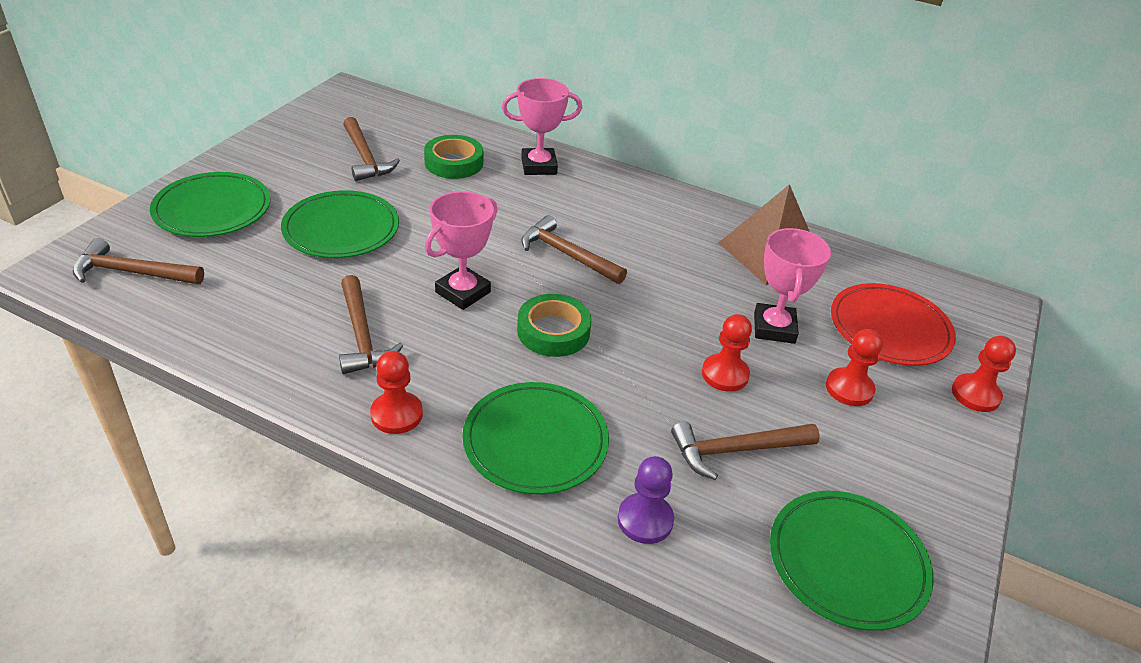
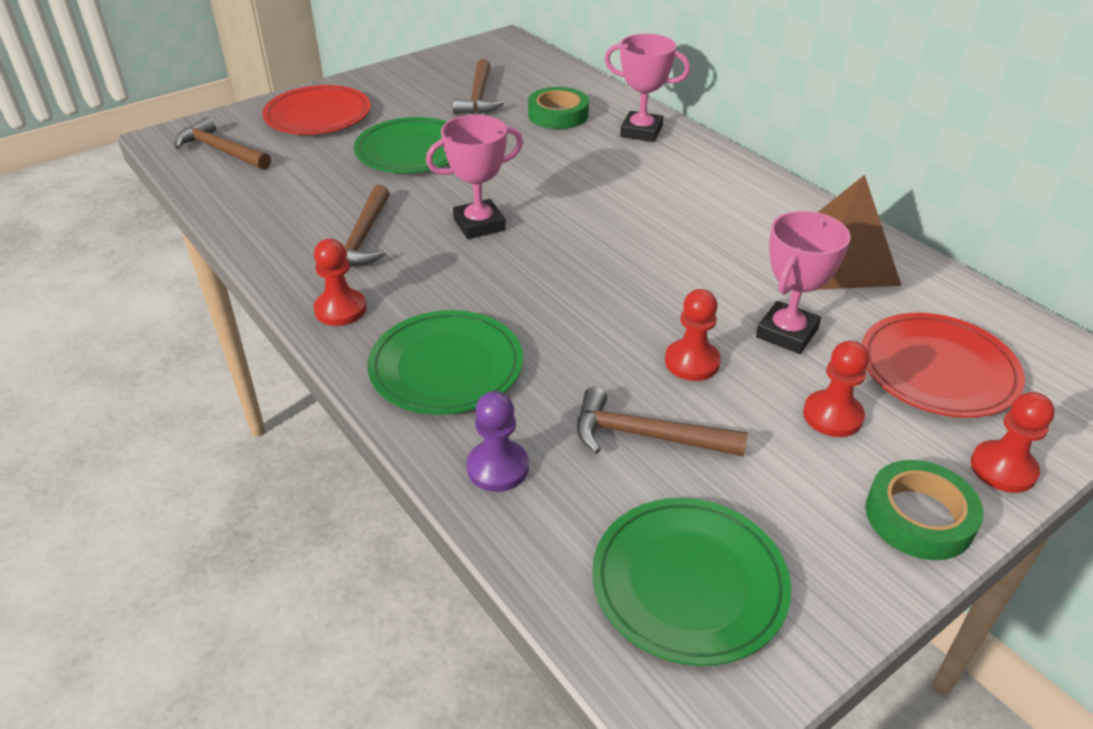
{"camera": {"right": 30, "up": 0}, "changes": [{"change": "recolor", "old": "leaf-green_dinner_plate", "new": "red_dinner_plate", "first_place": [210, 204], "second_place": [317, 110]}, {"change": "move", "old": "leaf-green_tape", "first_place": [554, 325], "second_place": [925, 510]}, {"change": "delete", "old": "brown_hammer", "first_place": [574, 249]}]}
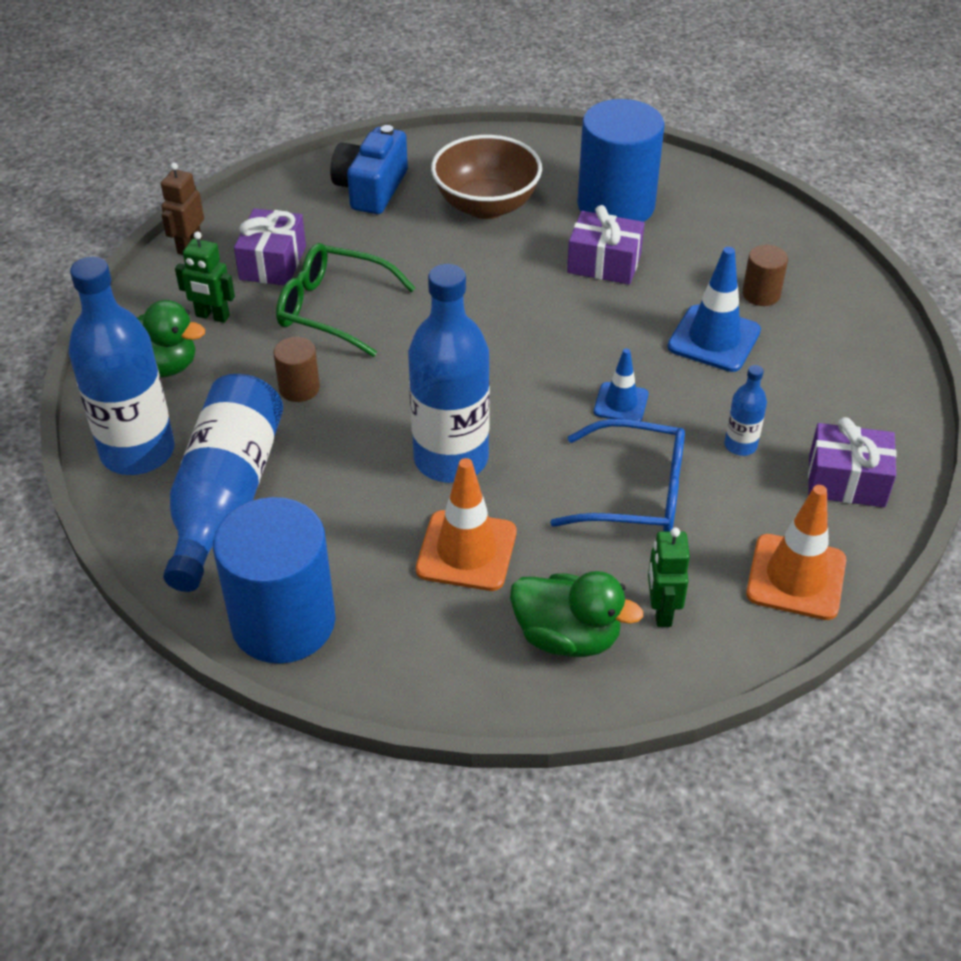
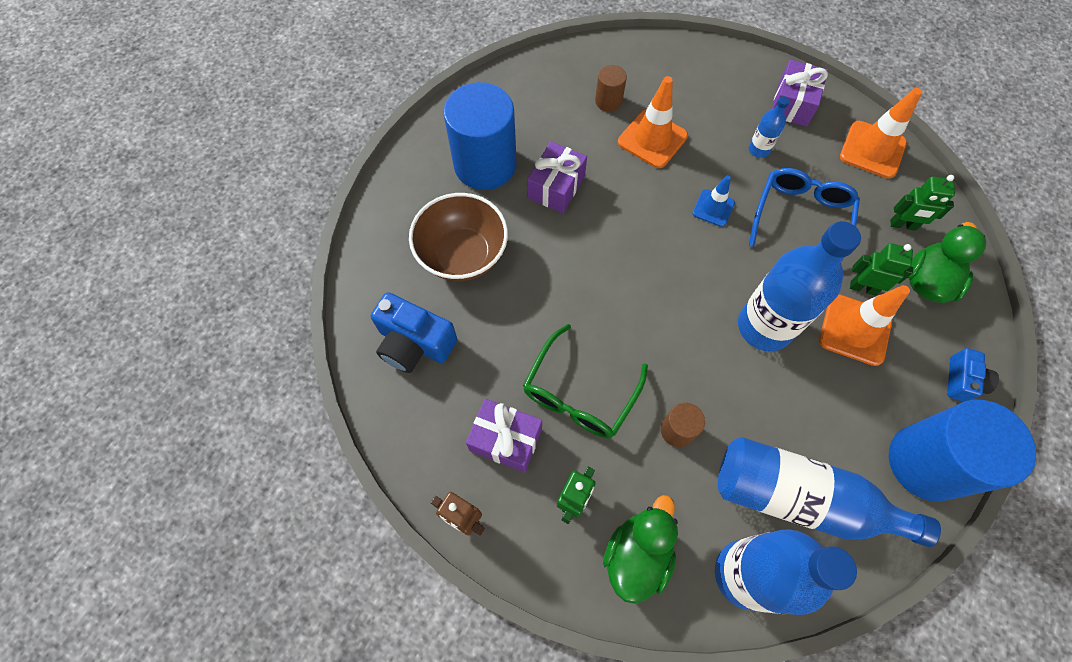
{"camera": {"right": -80, "up": 20}, "changes": [{"change": "recolor", "old": "cobalt_road_cone", "new": "orange-coloured_road_cone", "first_place": [714, 309], "second_place": [653, 122]}, {"change": "insert", "new": "leaf-green_robot_figure", "second_place": [881, 269]}, {"change": "insert", "new": "cobalt_photo_camera", "second_place": [973, 375]}]}
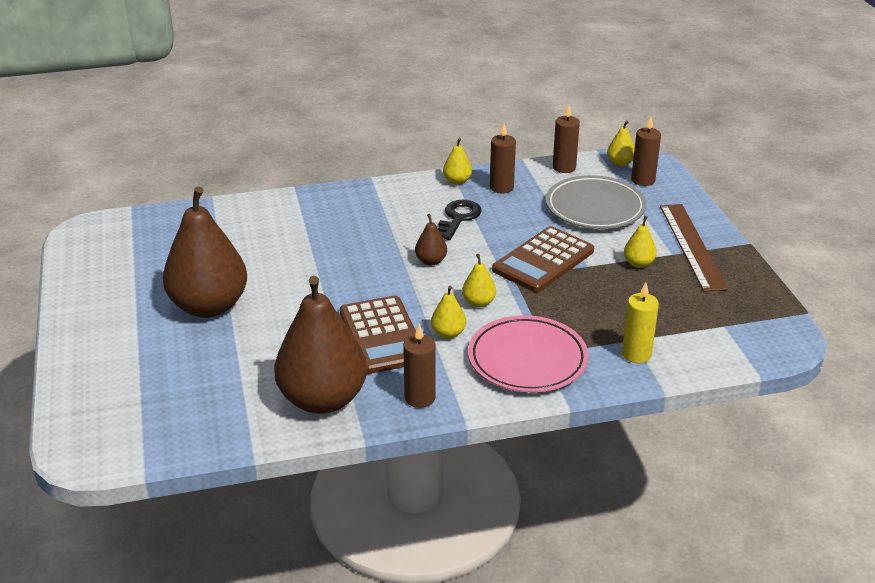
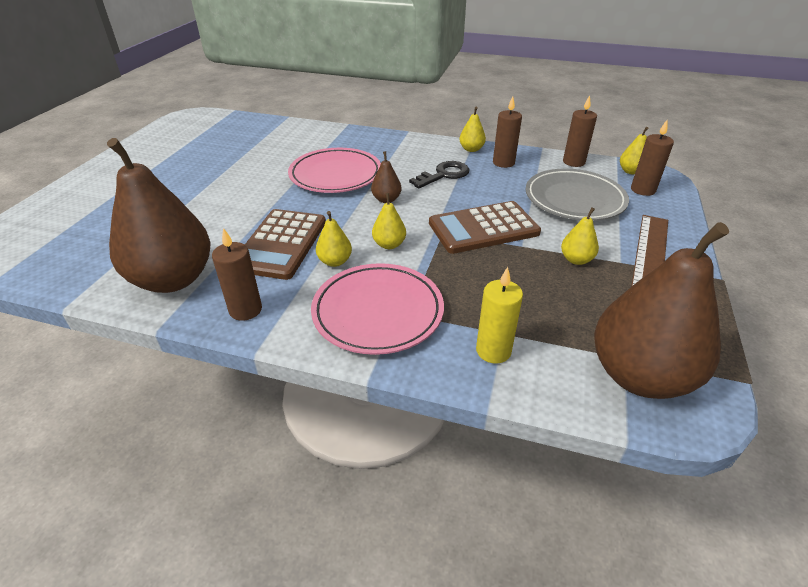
{"camera": {"right": 30, "up": 5}, "changes": [{"change": "insert", "new": "rose-pink_dinner_plate", "second_place": [334, 170]}, {"change": "move", "old": "brown_pear_fruit", "first_place": [205, 252], "second_place": [661, 310]}]}
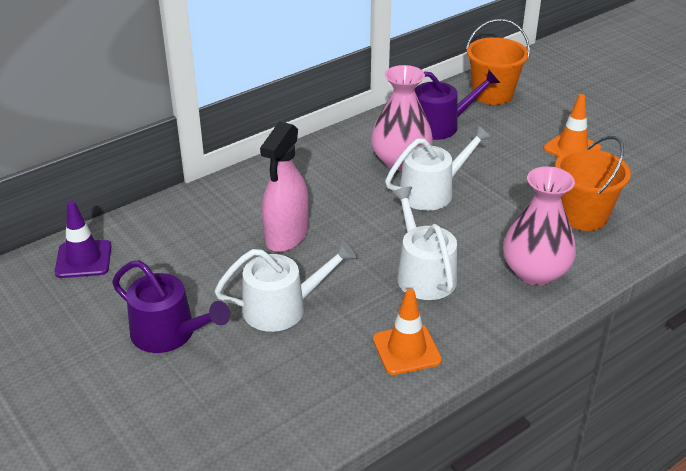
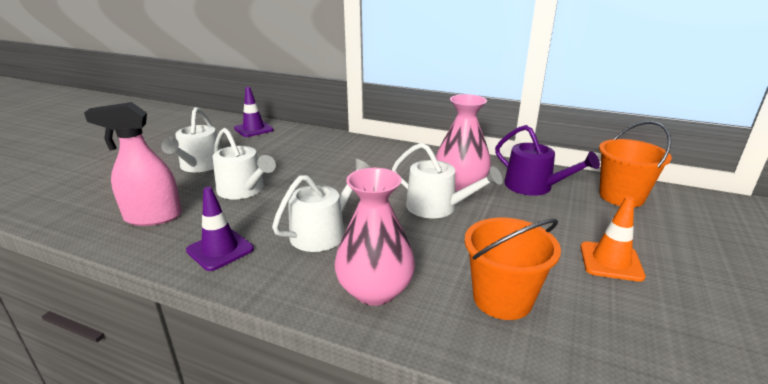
{"camera": {"right": 60, "up": -10}, "changes": [{"change": "move", "old": "rose-pink_sprayer", "first_place": [284, 187], "second_place": [133, 164]}, {"change": "recolor", "old": "royal_purple_watering_pot", "new": "pure_white_watering_pot", "first_place": [171, 306], "second_place": [191, 139]}, {"change": "recolor", "old": "orange-coloured_road_cone", "new": "royal_purple_road_cone", "first_place": [407, 331], "second_place": [220, 229]}]}
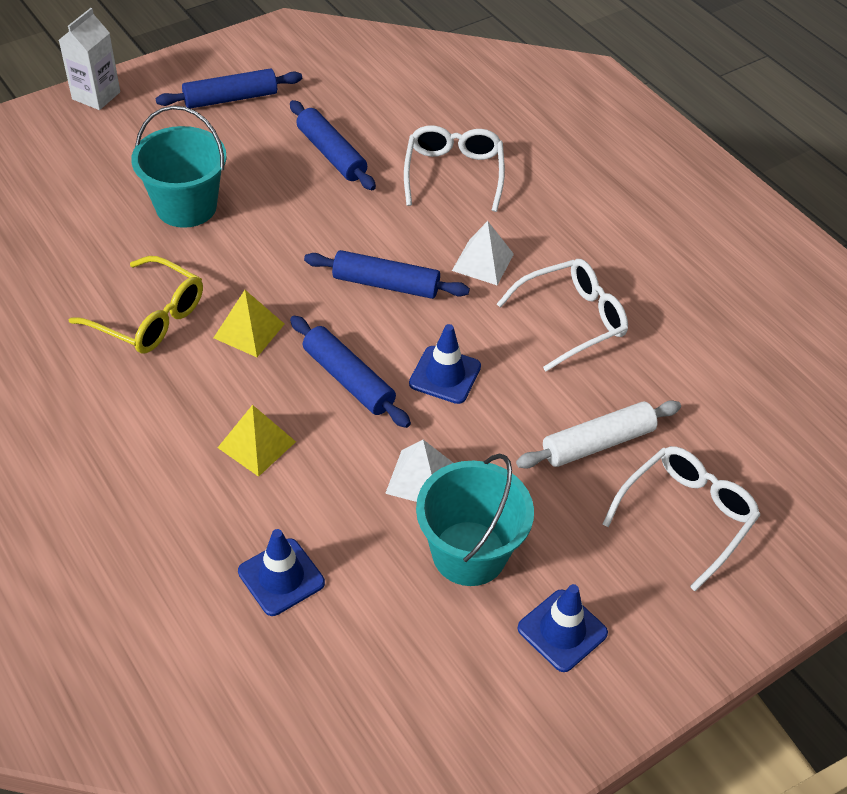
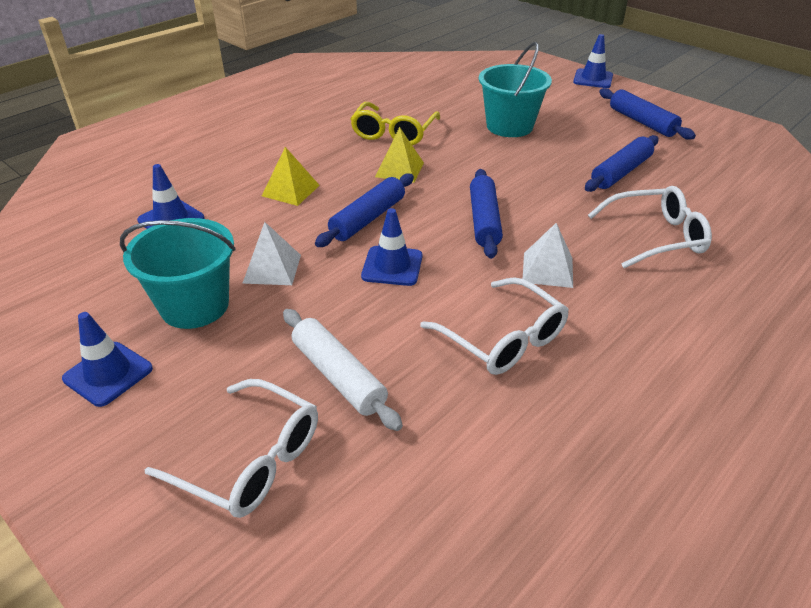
{"camera": {"right": 80, "up": -10}, "changes": [{"change": "replace", "old": "pure_white_milk_carton", "new": "cobalt_road_cone", "first_place": [89, 59], "second_place": [593, 61]}]}
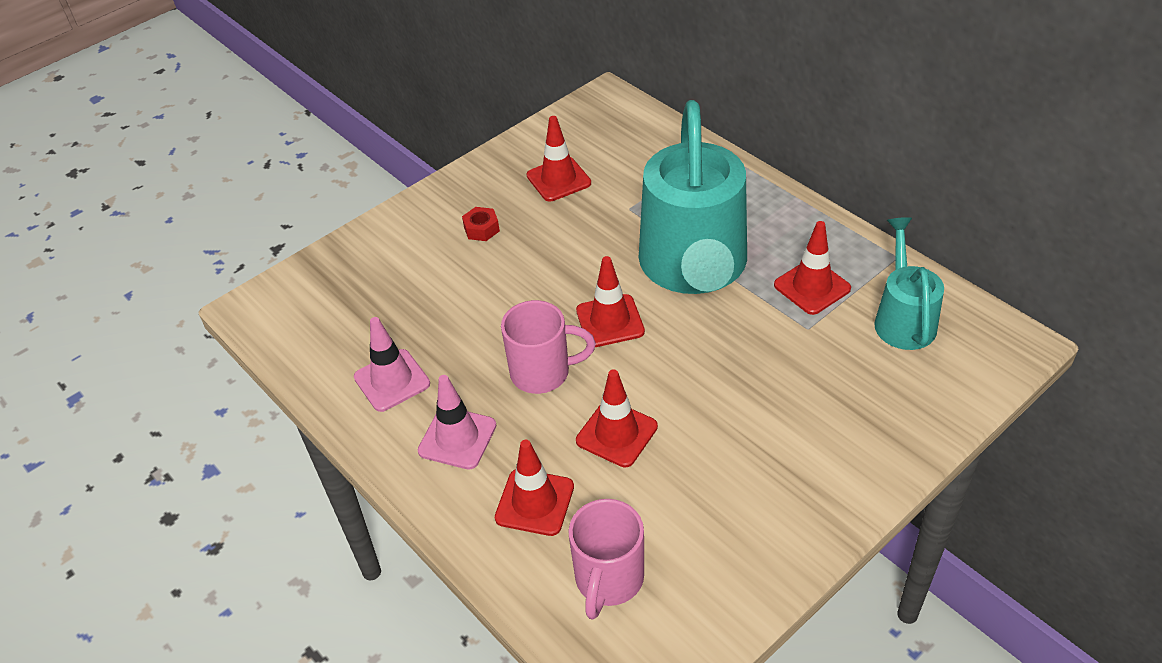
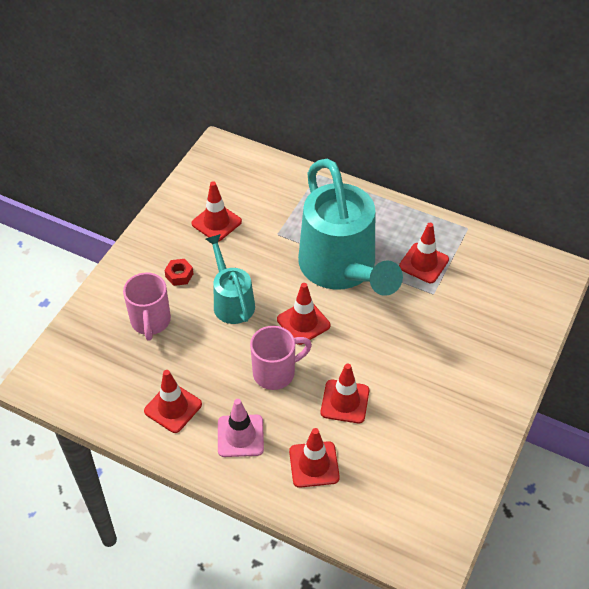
{"camera": {"right": -25, "up": 5}, "changes": [{"change": "move", "old": "rose-pink_tea_mug", "first_place": [606, 559], "second_place": [147, 306]}, {"change": "recolor", "old": "rose-pink_road_cone", "new": "red_road_cone", "first_place": [392, 364], "second_place": [173, 401]}, {"change": "move", "old": "aqua_watering_pot", "first_place": [909, 283], "second_place": [230, 279]}]}
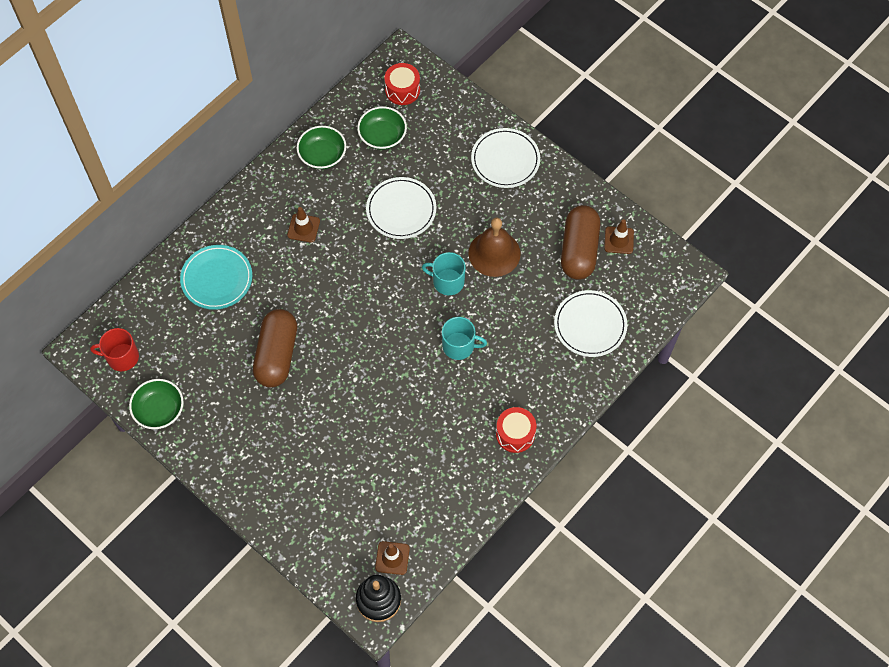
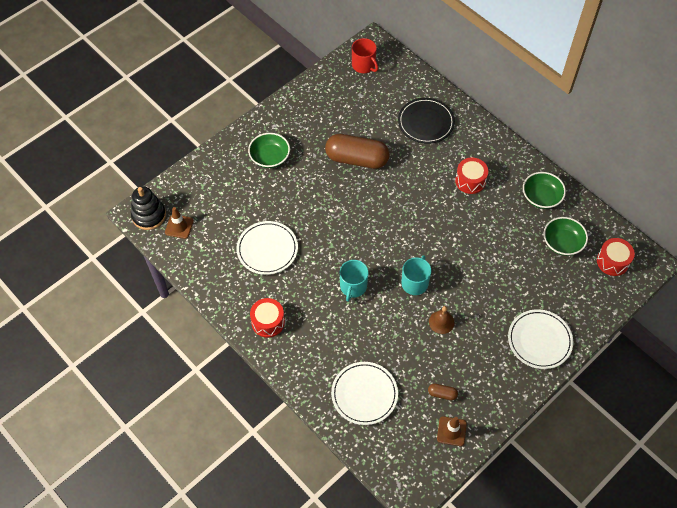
{"camera": {"right": 95, "up": -5}, "changes": [{"change": "move", "old": "pure_white_dinner_plate", "first_place": [401, 208], "second_place": [267, 248]}, {"change": "move", "old": "leaf-green_deep_dish", "first_place": [156, 404], "second_place": [269, 150]}, {"change": "rotate", "old": "red_tea_mug", "first_place": [114, 349], "second_place": [365, 55], "degrees": 135}, {"change": "recolor", "old": "aqua_dinner_plate", "new": "ebony_dinner_plate", "first_place": [216, 277], "second_place": [426, 121]}, {"change": "resize", "old": "brown_pill_shape", "first_place": [580, 242], "second_place": [443, 391], "factor": 0.41}, {"change": "resize", "old": "brown_hand_bell", "first_place": [495, 247], "second_place": [441, 320], "factor": 0.55}, {"change": "replace", "old": "brown_road_cone", "new": "red_snare_drum", "first_place": [303, 224], "second_place": [471, 176]}]}
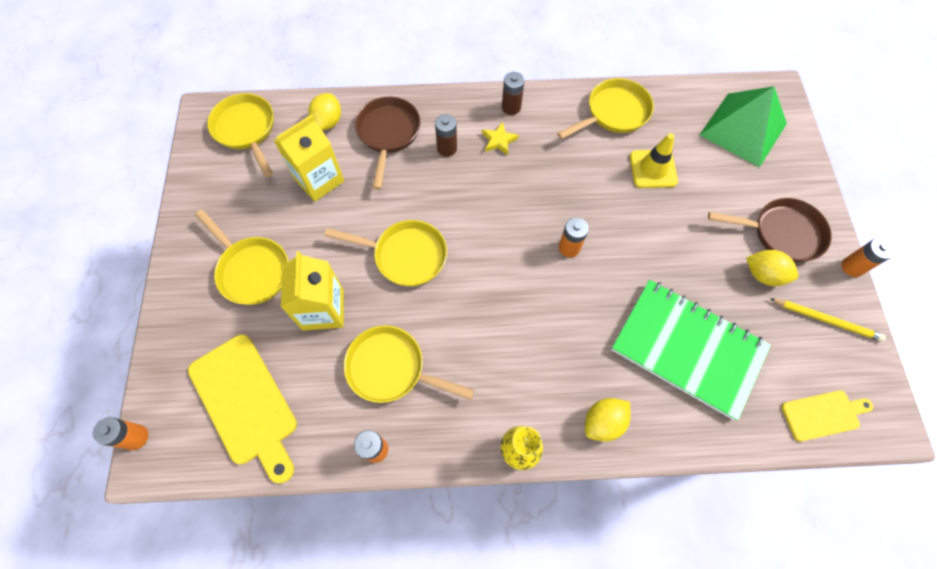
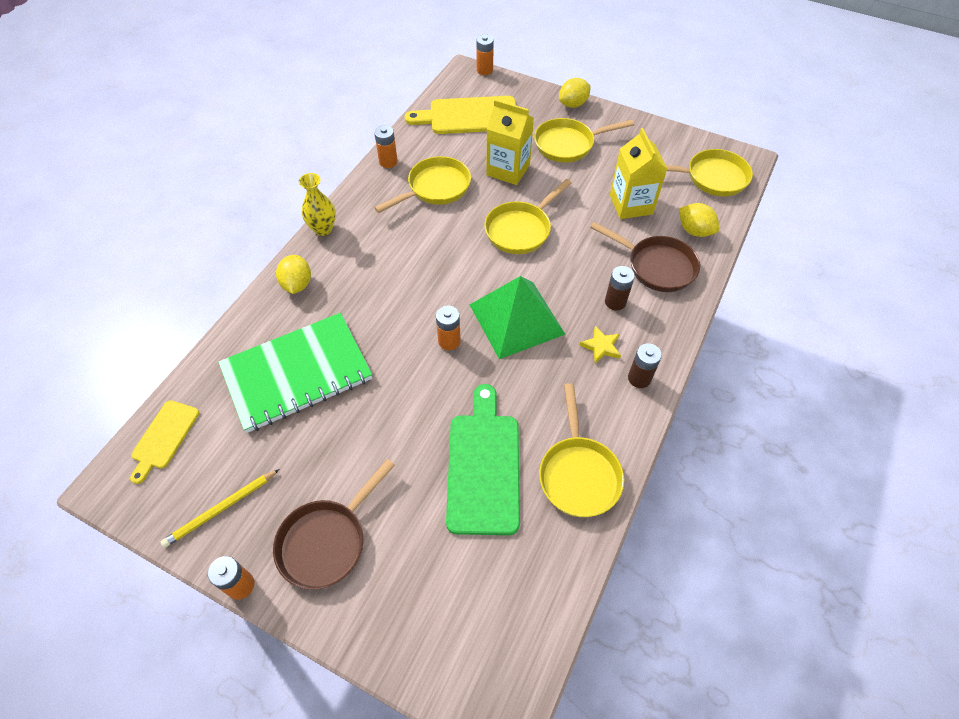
{"camera": {"right": 120, "up": -10}, "changes": [{"change": "replace", "old": "golden_road_cone", "new": "leaf-green_bread_board", "first_place": [654, 160], "second_place": [483, 459]}, {"change": "move", "old": "leaf-green_pyramid", "first_place": [743, 126], "second_place": [517, 317]}, {"change": "move", "old": "golden_lemon", "first_place": [772, 268], "second_place": [575, 93]}]}
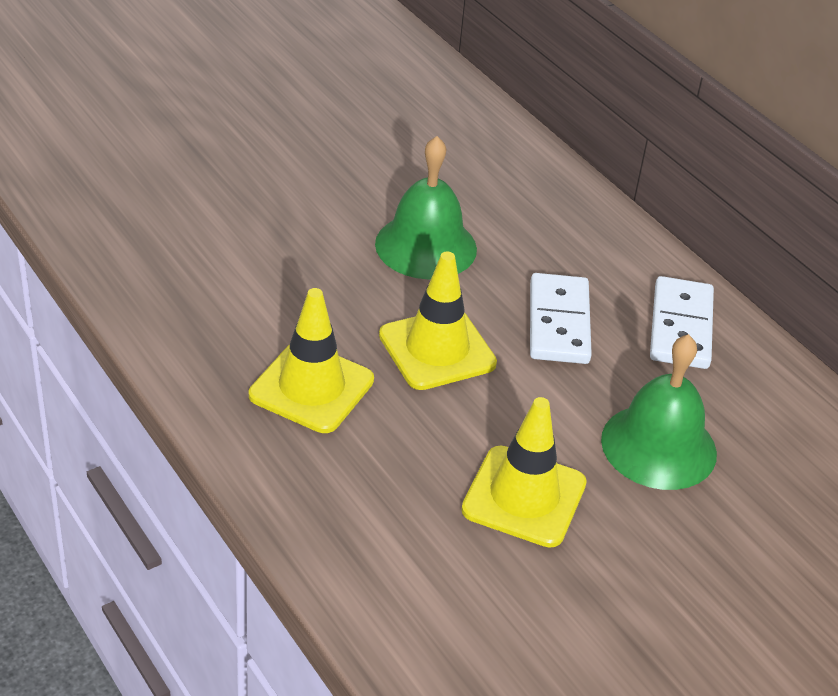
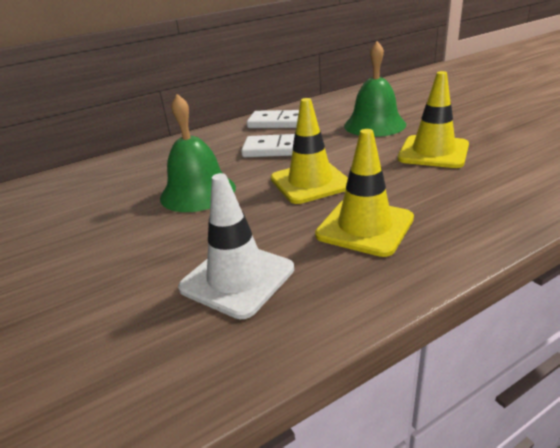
{"camera": {"right": -80, "up": -10}, "changes": [{"change": "insert", "new": "pure_white_road_cone", "second_place": [236, 246]}]}
